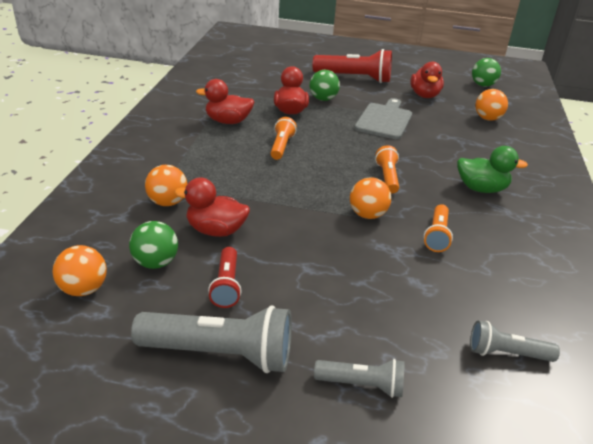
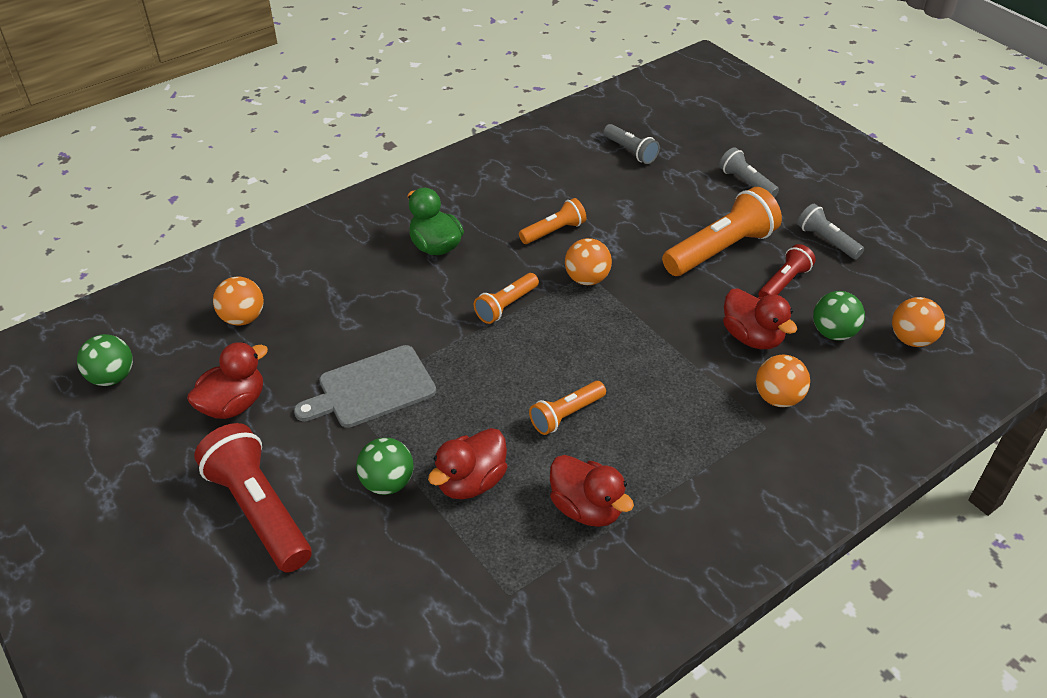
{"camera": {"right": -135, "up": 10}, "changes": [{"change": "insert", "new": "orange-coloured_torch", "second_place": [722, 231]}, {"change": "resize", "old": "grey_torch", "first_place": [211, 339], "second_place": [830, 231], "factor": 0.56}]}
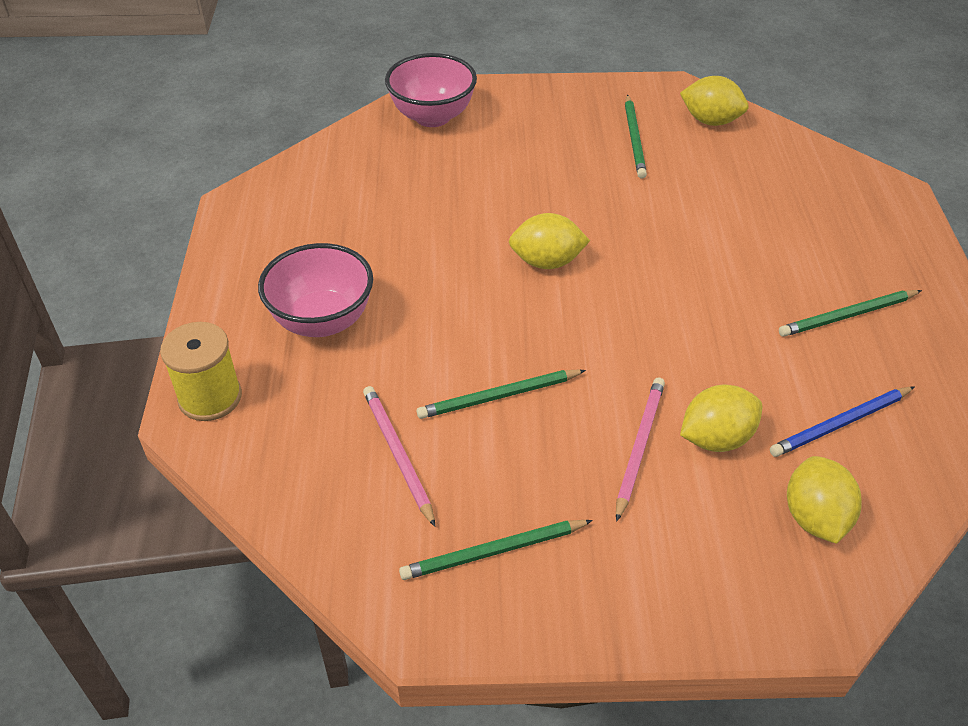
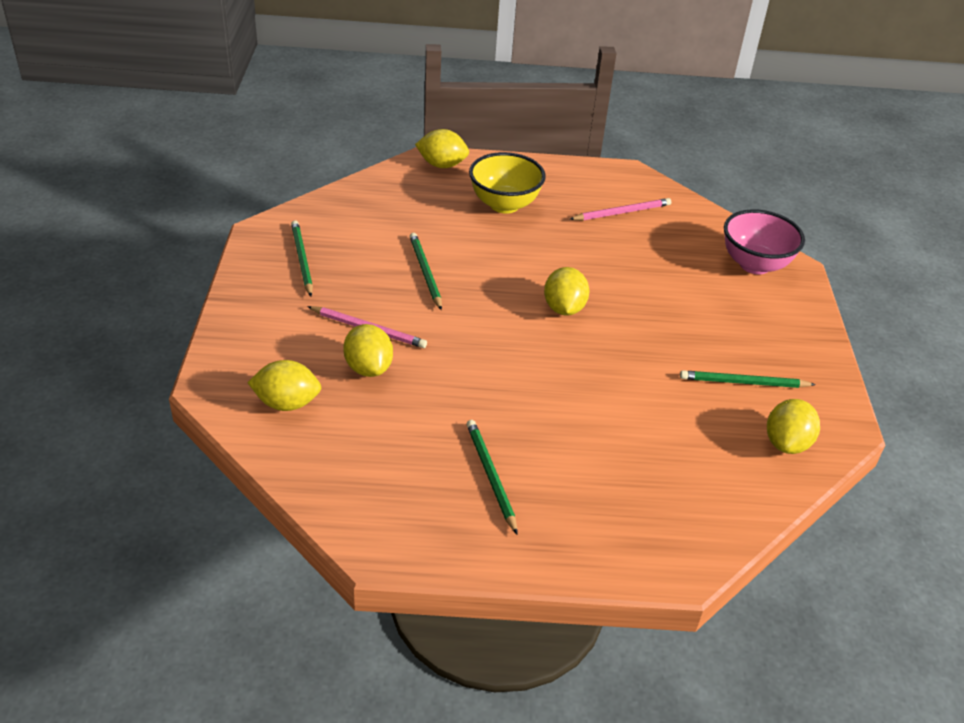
{"camera": {"right": 90, "up": -5}, "changes": [{"change": "replace", "old": "golden_reel_of_thread", "new": "golden_lemon", "first_place": [201, 371], "second_place": [442, 148]}, {"change": "recolor", "old": "rose-pink_deep_dish", "new": "golden_deep_dish", "first_place": [315, 290], "second_place": [507, 183]}, {"change": "move", "old": "rose-pink_pencil", "first_place": [399, 456], "second_place": [620, 209]}, {"change": "delete", "old": "cobalt_pencil", "first_place": [842, 421]}]}
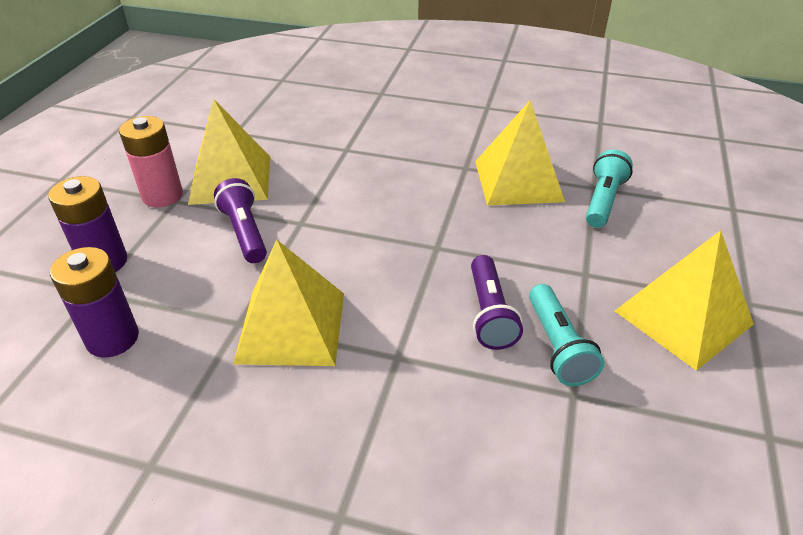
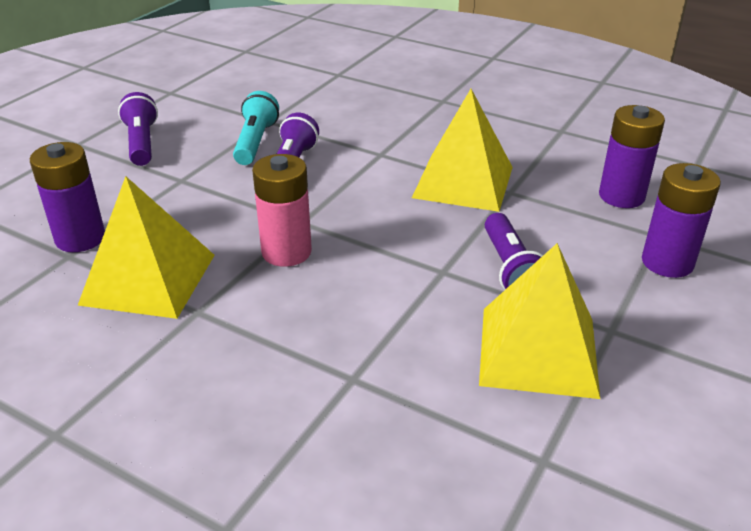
{"camera": {"right": -165, "up": -5}, "changes": [{"change": "replace", "old": "aqua_torch", "new": "royal_purple_power_cell", "first_place": [609, 188], "second_place": [67, 197]}, {"change": "replace", "old": "golden_pyramid", "new": "royal_purple_torch", "first_place": [684, 300], "second_place": [138, 129]}, {"change": "move", "old": "rose-pink_power_cell", "first_place": [151, 161], "second_place": [282, 210]}]}
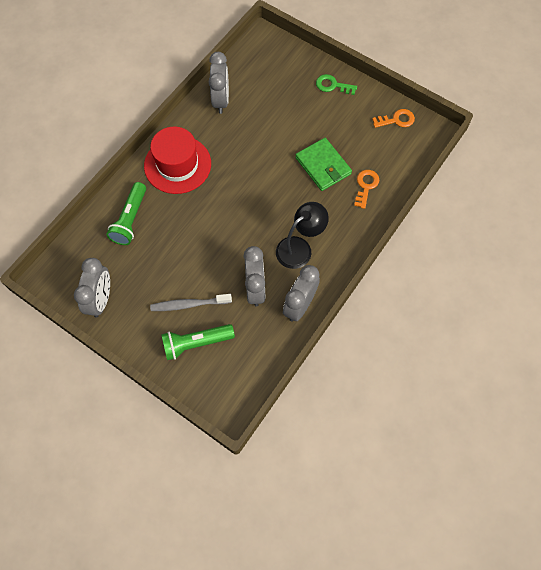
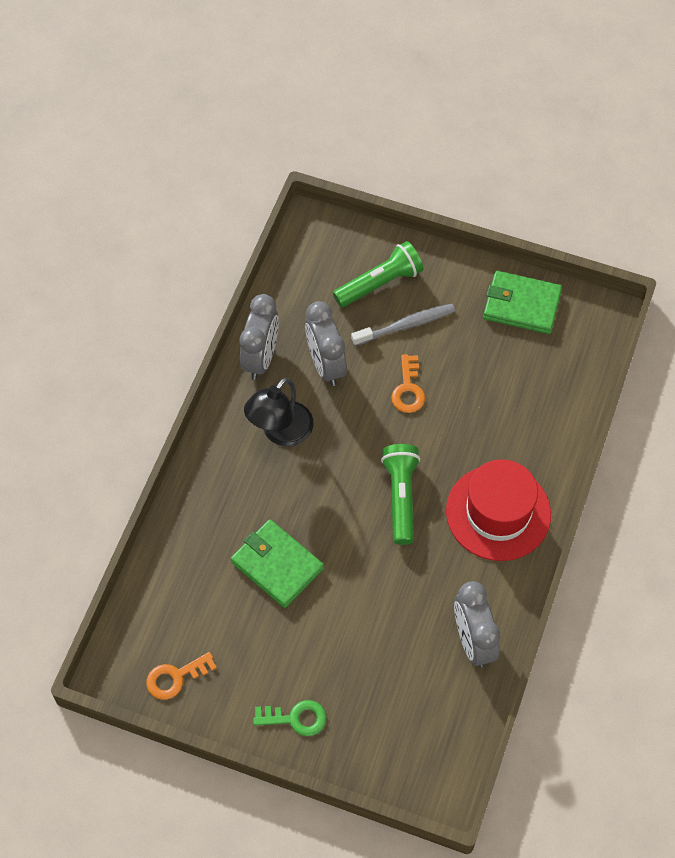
{"camera": {"right": 165, "up": -5}, "changes": [{"change": "move", "old": "leaf-green_torch", "first_place": [126, 213], "second_place": [400, 494]}, {"change": "move", "old": "orange-coloured_door_key", "first_place": [366, 189], "second_place": [408, 383]}, {"change": "replace", "old": "grey_clock", "new": "leaf-green_card_wallet", "first_place": [92, 288], "second_place": [522, 302]}]}
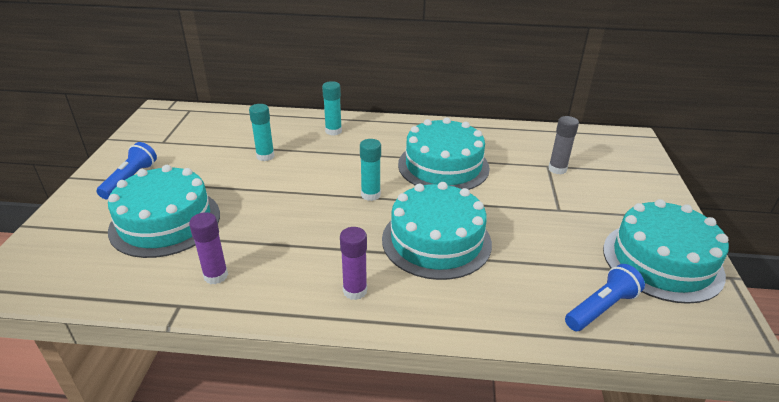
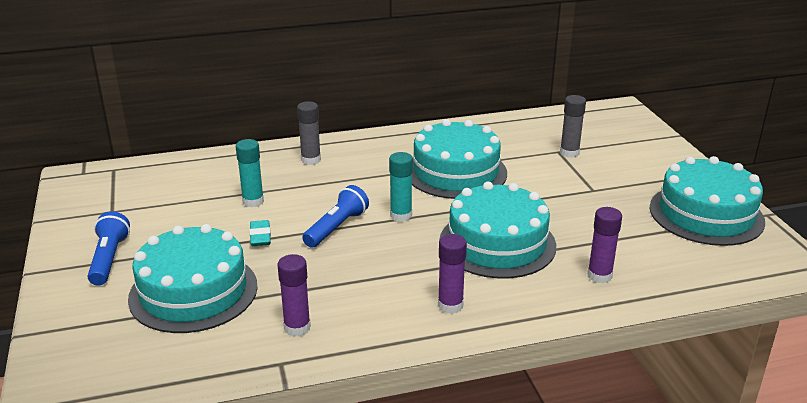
{"camera": {"right": -20, "up": -5}, "changes": [{"change": "insert", "new": "aqua_pencil_eraser", "second_place": [260, 233]}, {"change": "recolor", "old": "aqua_glue", "new": "grey_glue", "first_place": [332, 108], "second_place": [309, 133]}, {"change": "move", "old": "cobalt_torch", "first_place": [605, 297], "second_place": [335, 216]}, {"change": "insert", "new": "royal_purple_glue", "second_place": [604, 245]}]}
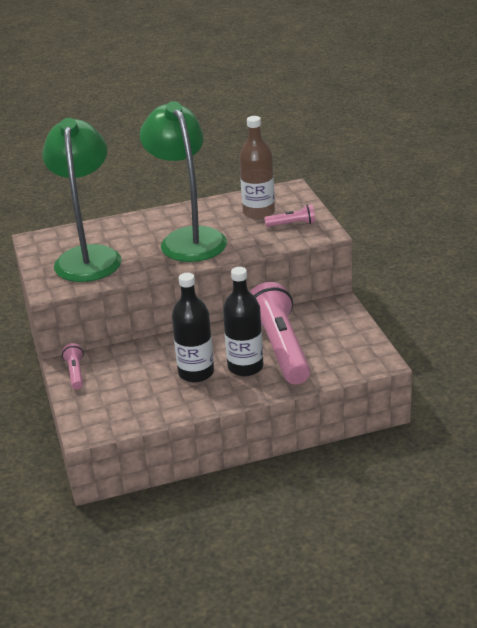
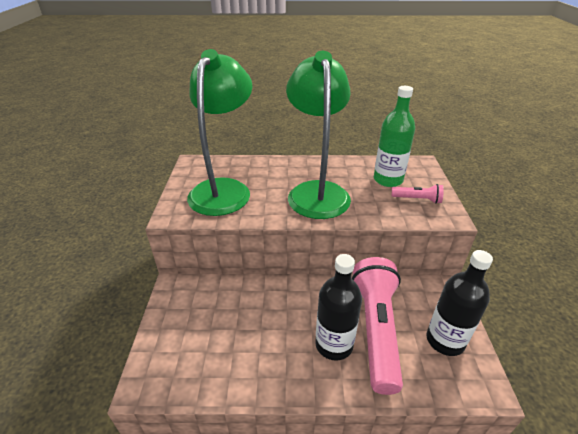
{"camera": {"right": 15, "up": 5}, "changes": [{"change": "recolor", "old": "brown_bottle", "new": "leaf-green_bottle", "first_place": [257, 167], "second_place": [394, 136]}, {"change": "move", "old": "ebony_bottle", "first_place": [193, 327], "second_place": [460, 303]}, {"change": "delete", "old": "rose-pink_torch", "first_place": [73, 366]}]}
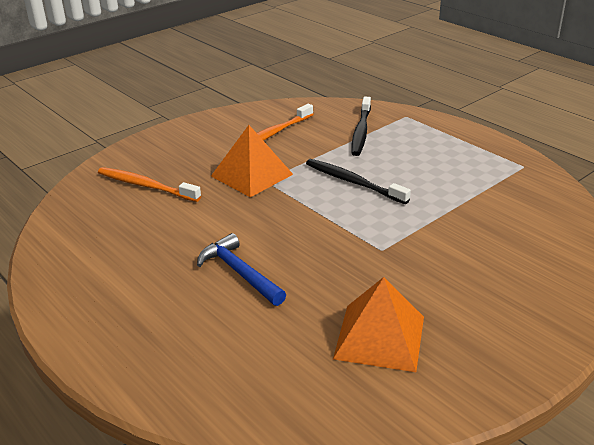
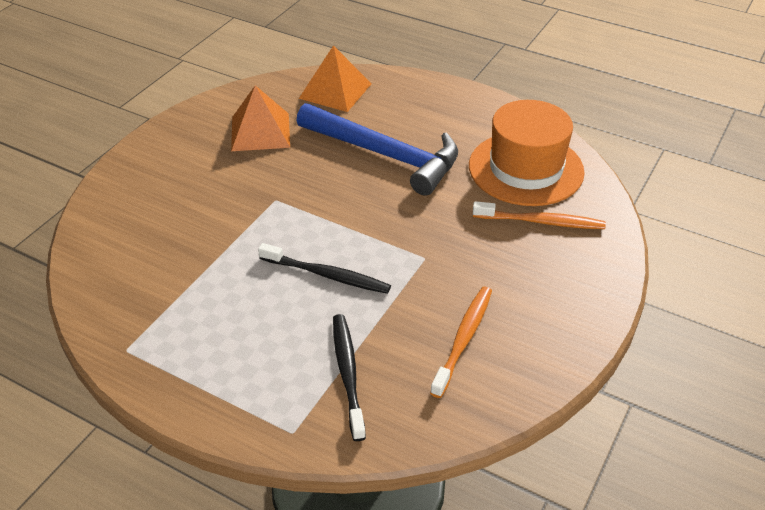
{"camera": {"right": 160, "up": 10}, "changes": [{"change": "resize", "old": "cobalt_hammer", "first_place": [241, 269], "second_place": [377, 149], "factor": 1.85}, {"change": "move", "old": "orange-coloured_pyramid", "first_place": [252, 161], "second_place": [335, 78]}, {"change": "insert", "new": "orange-coloured_hat", "second_place": [527, 153]}]}
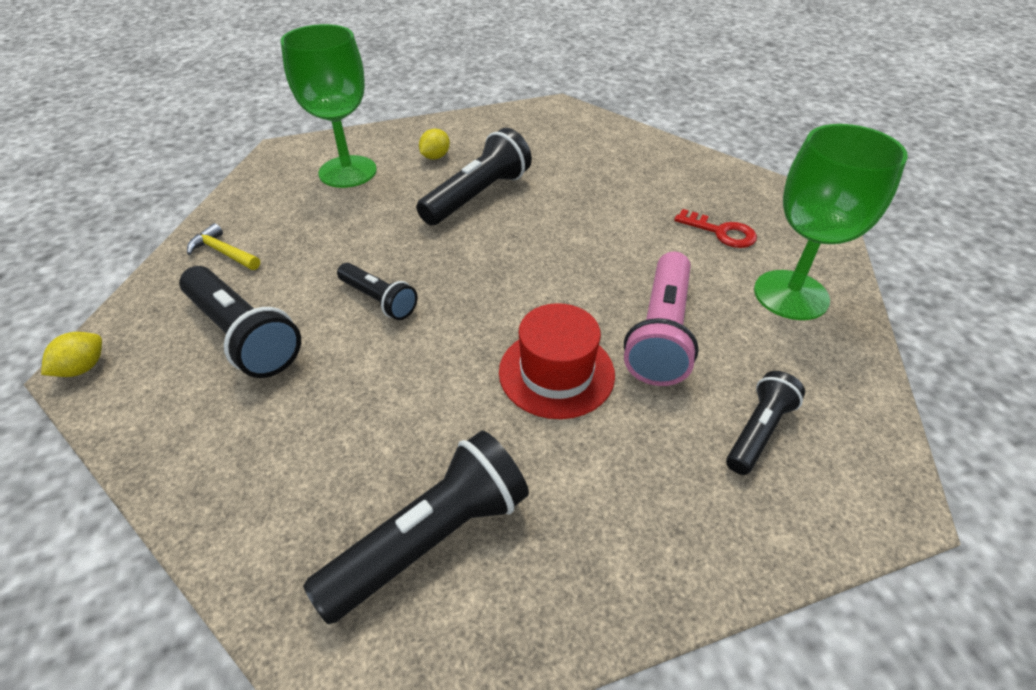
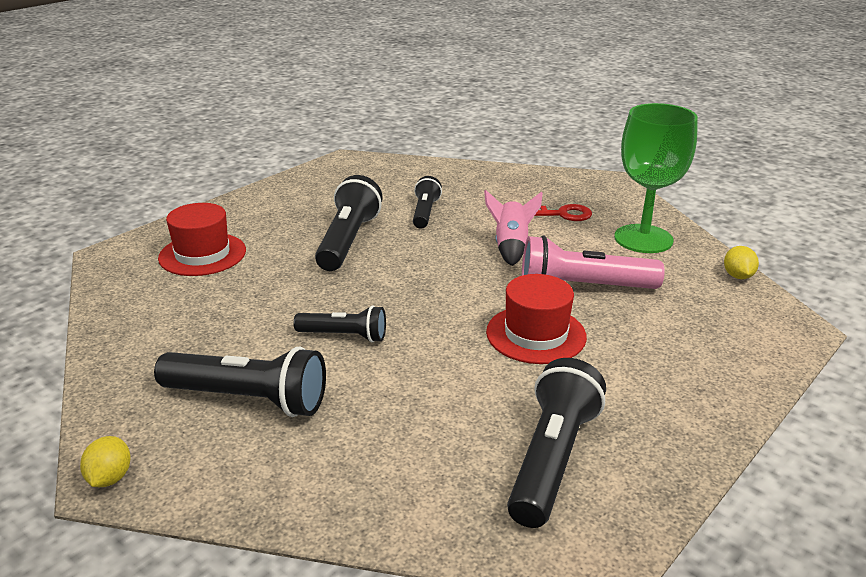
{"camera": {"right": -30, "up": -15}, "changes": [{"change": "replace", "old": "leaf-green_wine_glass", "new": "red_hat", "first_place": [329, 106], "second_place": [202, 239]}, {"change": "move", "old": "ebony_torch", "first_place": [765, 423], "second_place": [427, 202]}, {"change": "insert", "new": "rose-pink_rocket", "second_place": [513, 228]}, {"change": "rotate", "old": "rose-pink_torch", "first_place": [661, 318], "second_place": [593, 262], "degrees": 105}, {"change": "move", "old": "golden_lemon", "first_place": [434, 144], "second_place": [741, 262]}, {"change": "delete", "old": "golden_hammer", "first_place": [223, 246]}]}
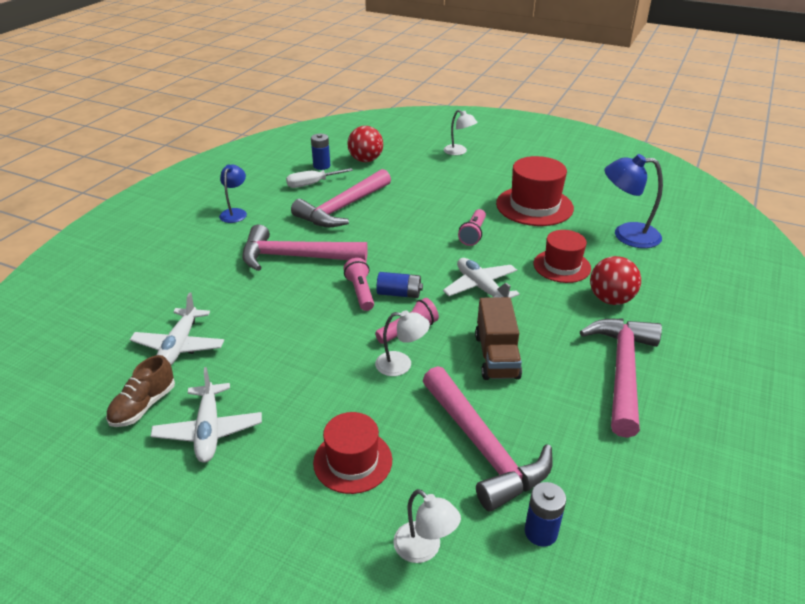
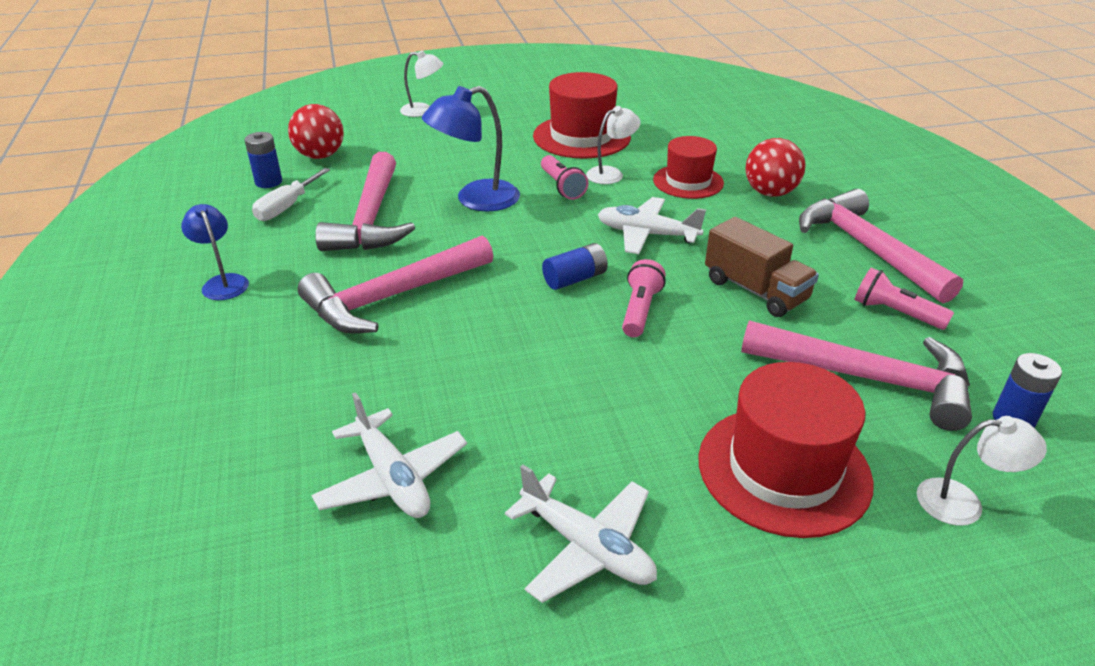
{"camera": {"right": -40, "up": 0}, "changes": [{"change": "move", "old": "cobalt_reading_lamp", "first_place": [633, 201], "second_place": [471, 148]}, {"change": "move", "old": "pure_white_reading_lamp", "first_place": [402, 343], "second_place": [613, 145]}, {"change": "resize", "old": "red_hat", "first_place": [352, 453], "second_place": [786, 450], "factor": 1.53}, {"change": "move", "old": "rose-pink_torch", "first_place": [359, 284], "second_place": [904, 299]}, {"change": "delete", "old": "brown_sneaker", "first_place": [140, 391]}]}
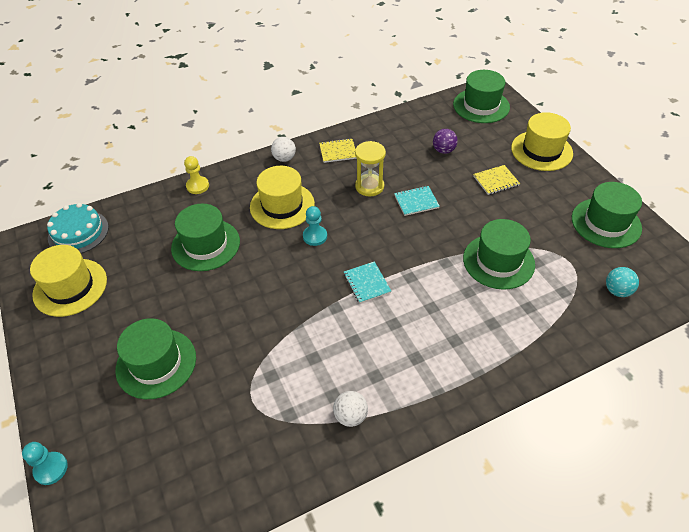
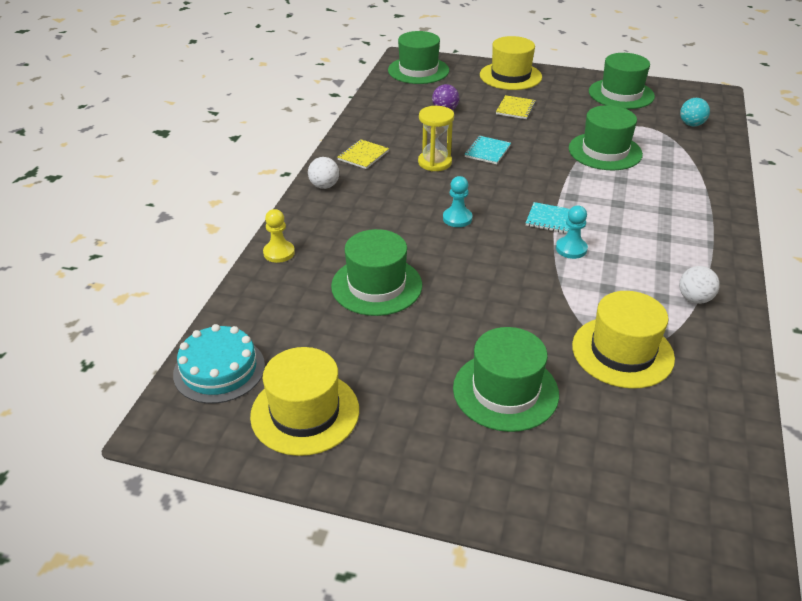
{"camera": {"right": -50, "up": -10}, "changes": [{"change": "move", "old": "aqua_chess_pawn", "first_place": [45, 463], "second_place": [572, 232]}, {"change": "move", "old": "golden_hat", "first_place": [282, 197], "second_place": [623, 340]}]}
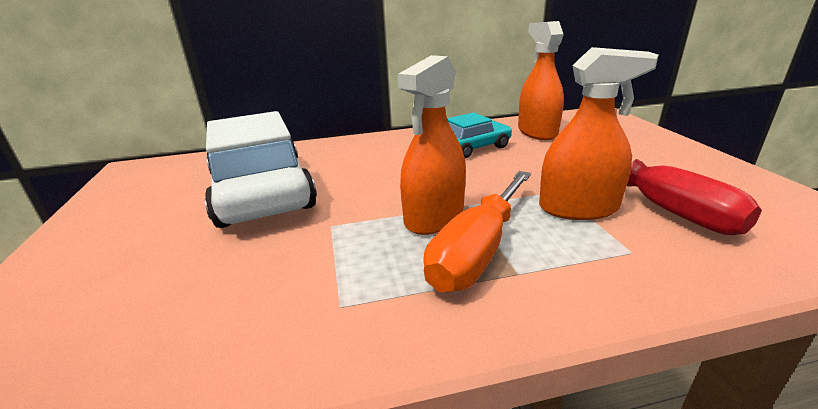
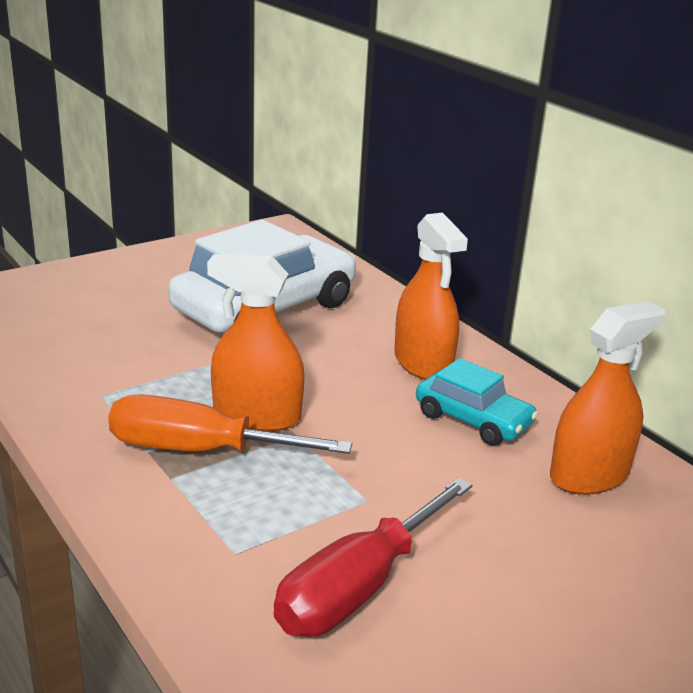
{"camera": {"right": 65, "up": 0}, "changes": [{"change": "move", "old": "orange-coloured_sprayer", "first_place": [599, 133], "second_place": [431, 296]}]}
